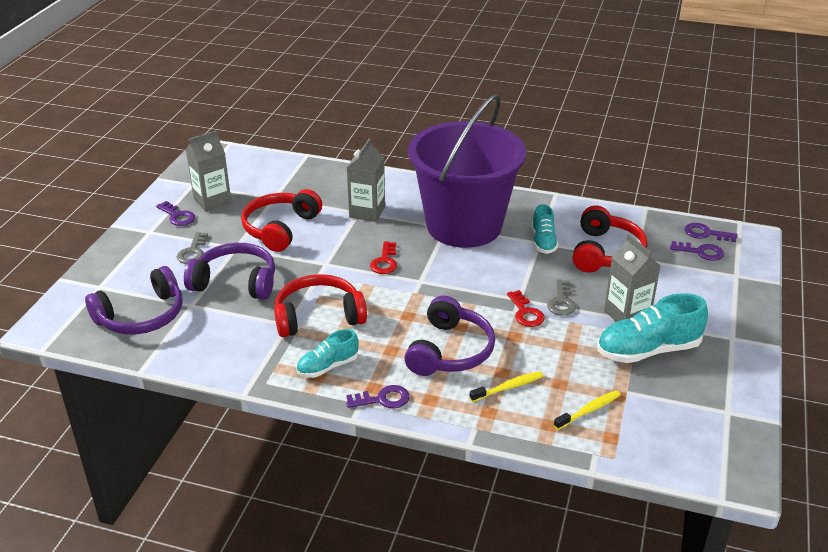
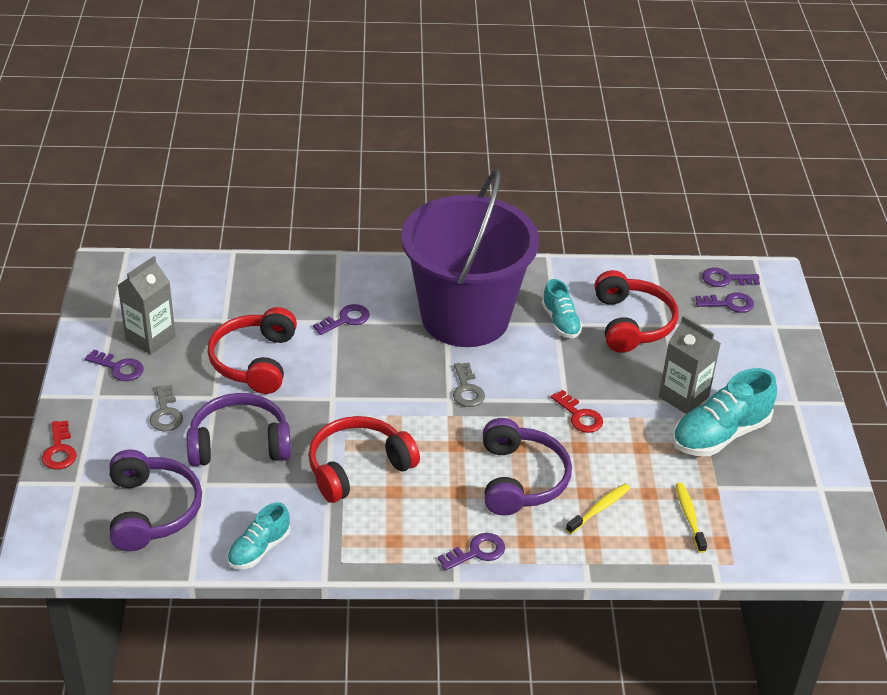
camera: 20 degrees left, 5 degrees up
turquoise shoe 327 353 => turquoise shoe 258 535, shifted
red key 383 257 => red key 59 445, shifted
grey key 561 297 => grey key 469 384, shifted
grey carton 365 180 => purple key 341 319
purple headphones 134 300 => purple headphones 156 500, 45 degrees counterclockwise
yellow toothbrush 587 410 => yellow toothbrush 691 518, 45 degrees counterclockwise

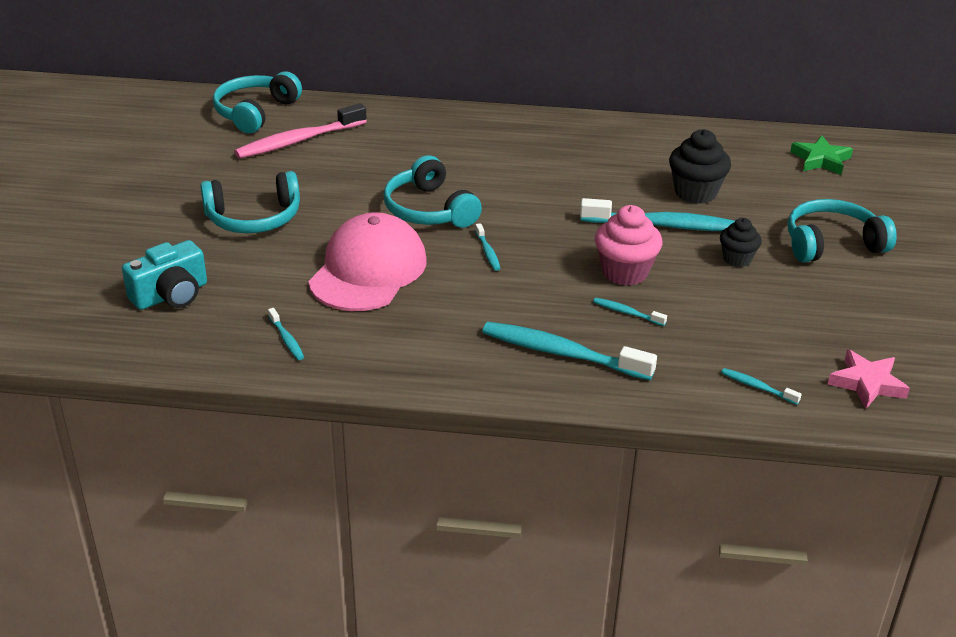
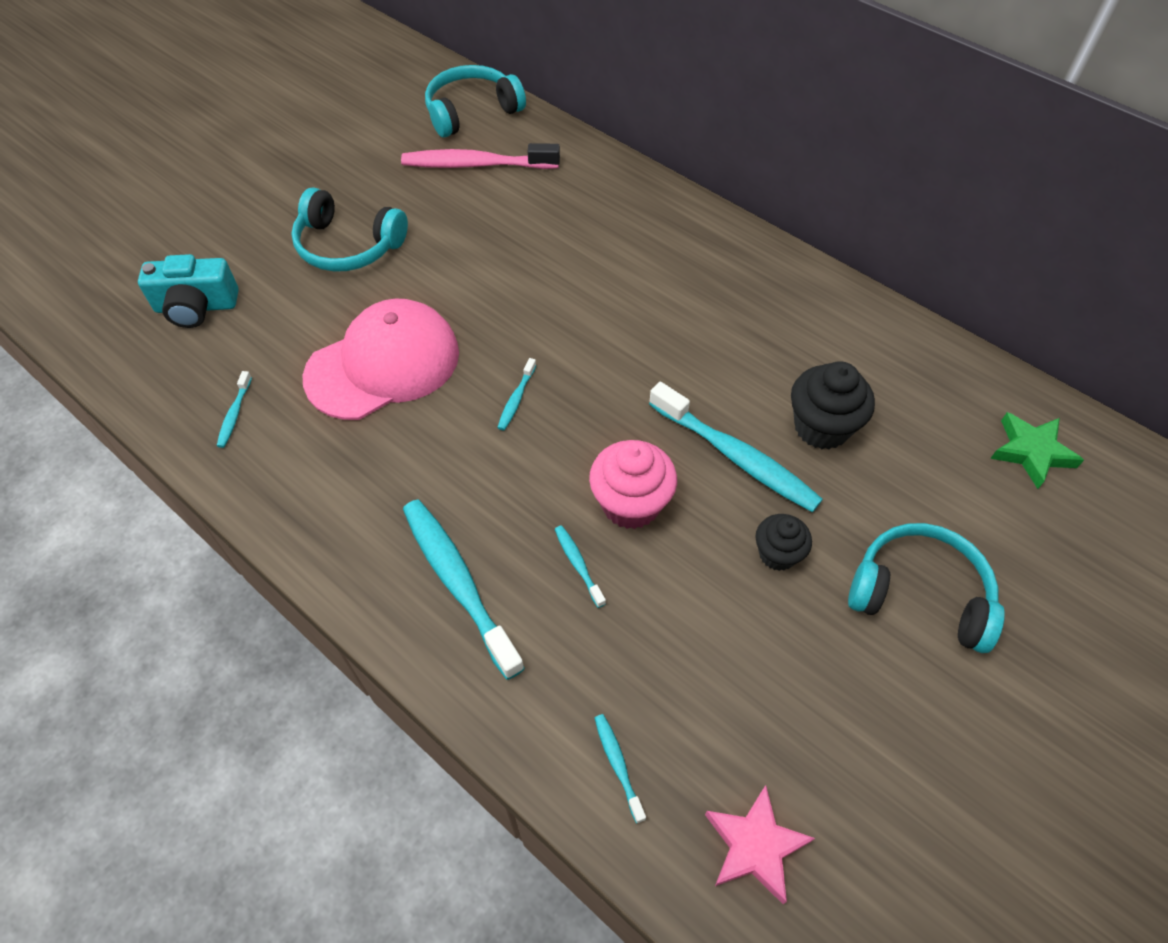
camera: 35 degrees right, 20 degrees up
turquoise headphones 433 191 => nothing

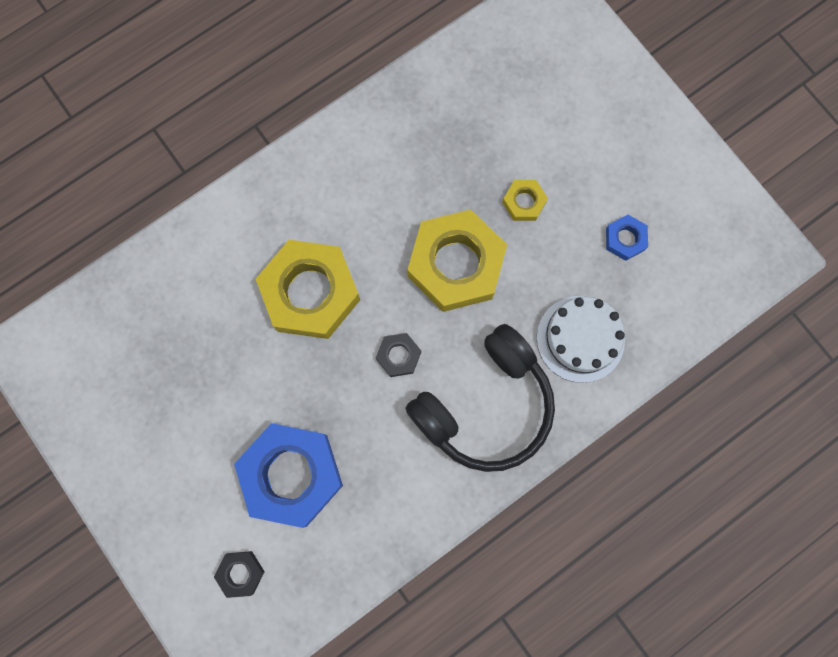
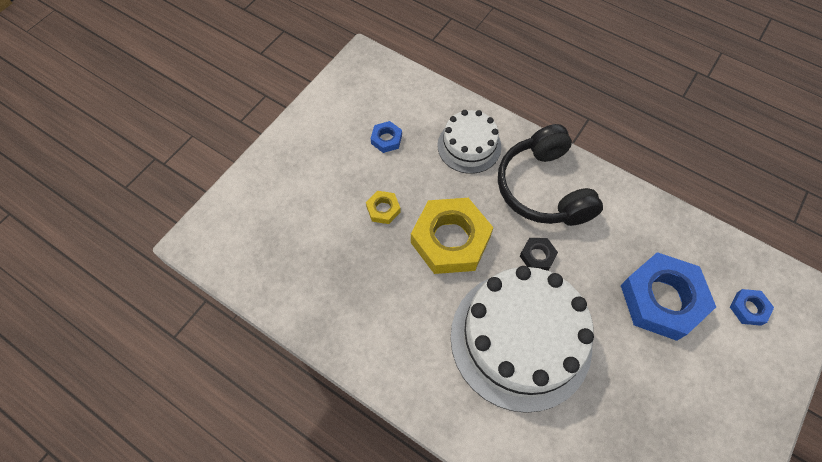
camera: 110 degrees left, 15 degrees down
yellow nut 308 289 => white cake 522 339
black nut 239 574 => blue nut 752 307
black headphones 480 398 => black headphones 550 175, 135 degrees counterclockwise

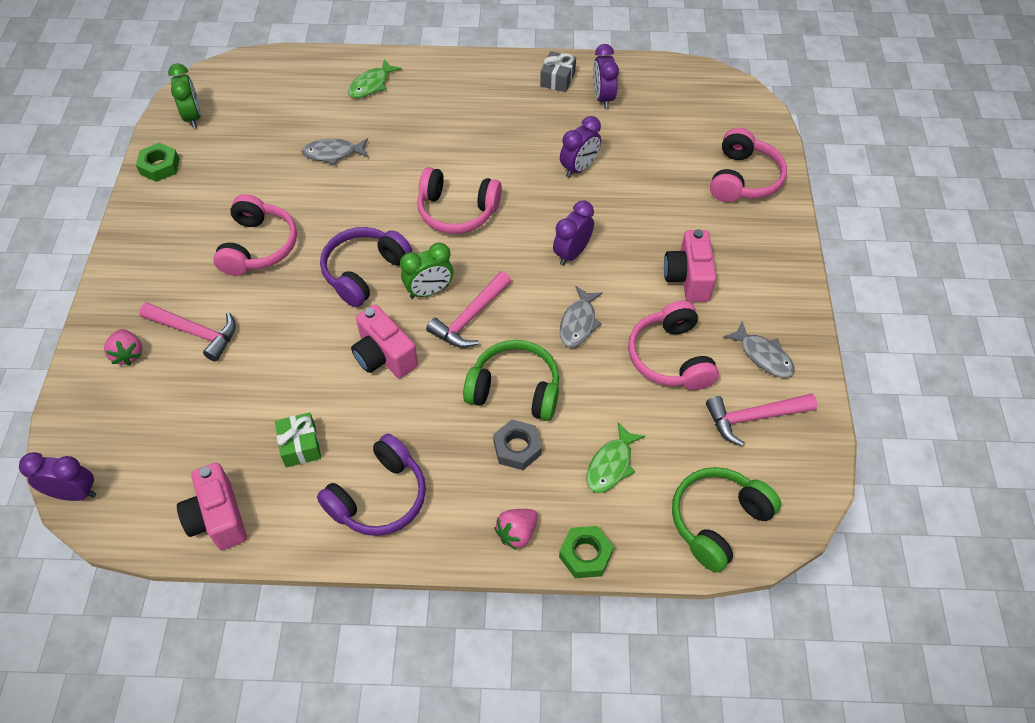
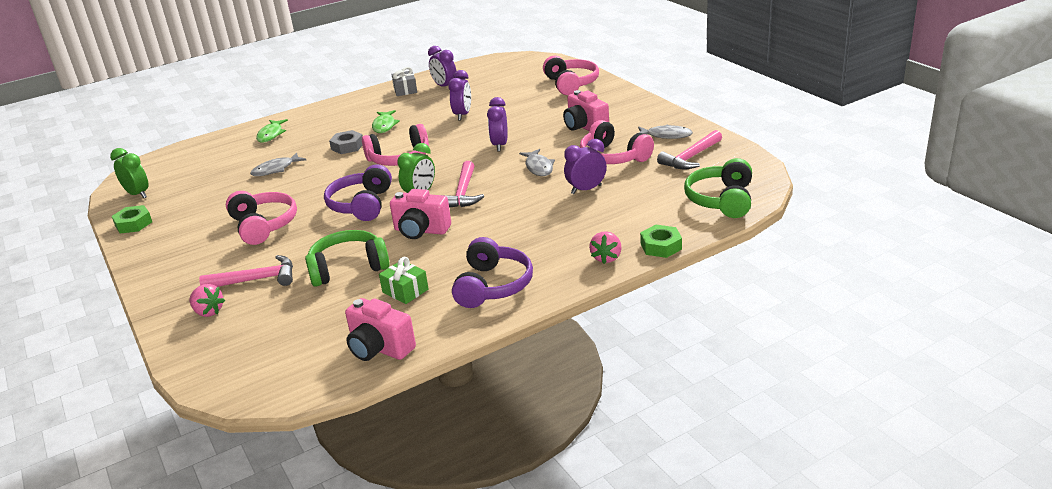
camera: 30 degrees left, 25 degrees down
purple clock 57 476 => purple clock 585 166, shifted
green headphones 511 380 => green headphones 347 258, shifted
grey nut 517 444 => grey nut 346 142, shifted
green fish 616 458 => green fish 386 121, shifted

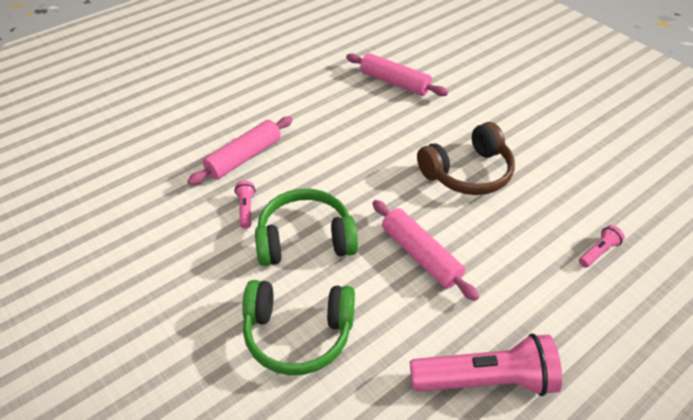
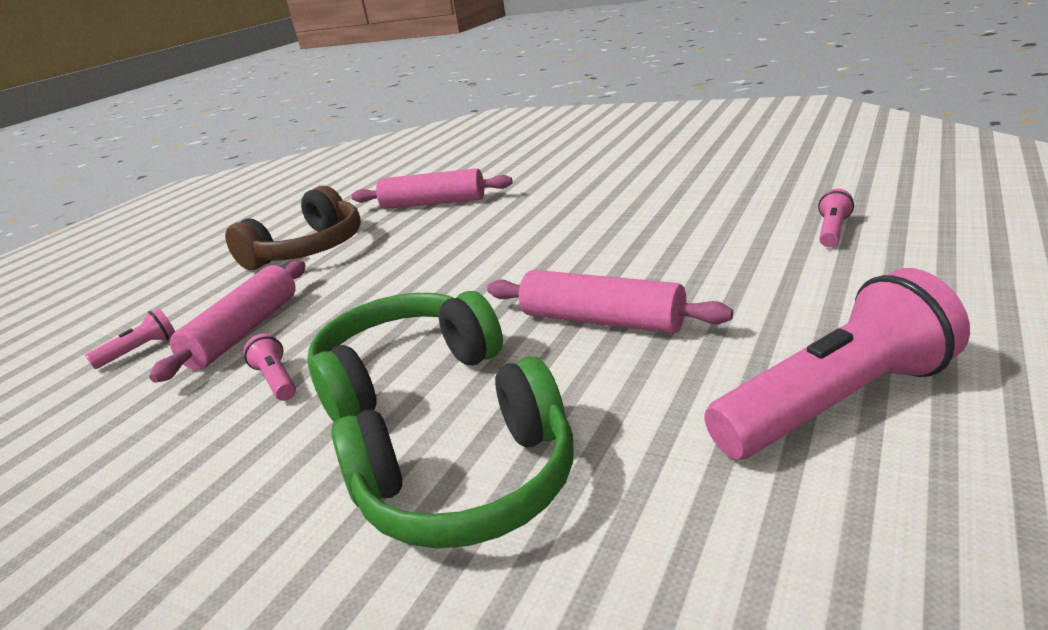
camera: 20 degrees left, 20 degrees down
nothing => pink flashlight 130 338
brown headphones 466 158 => brown headphones 293 228, shifted

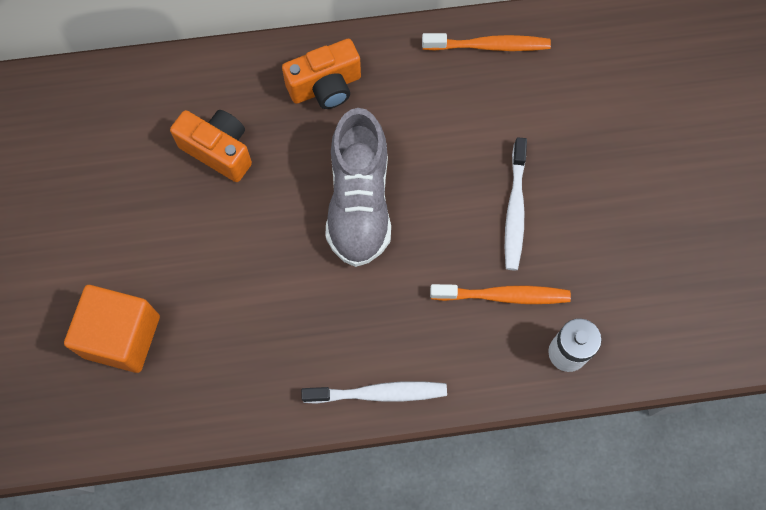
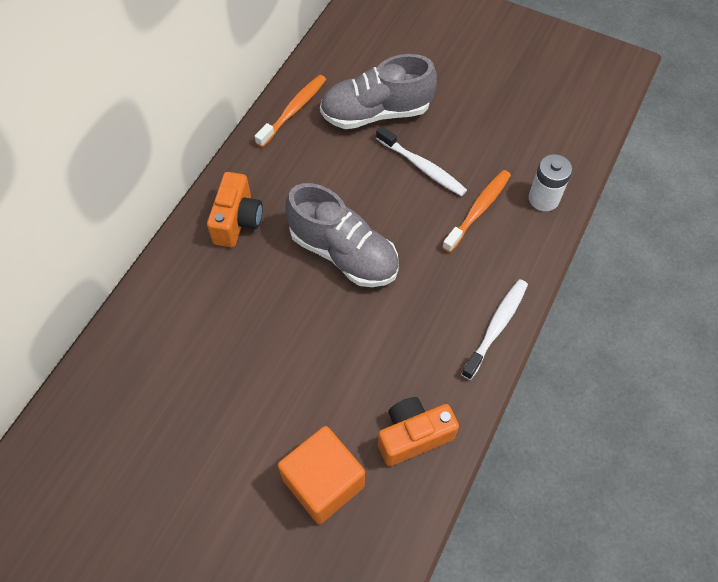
camera: 55 degrees left, 10 degrees down
nothing => grey shoe 378 91
orange camera 211 146 => orange camera 418 431, shifted

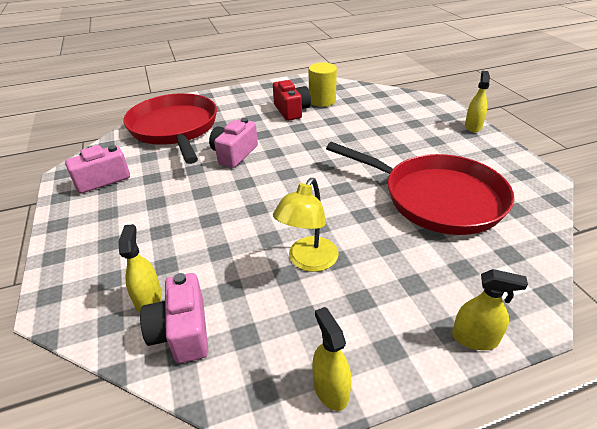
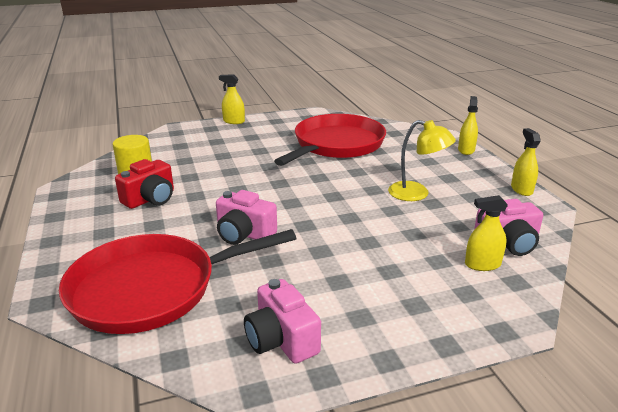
camera: 90 degrees left, 10 degrees down
red camera 292 100 => red camera 144 184, 150 degrees clockwise
yellow spray bottle 332 359 => yellow spray bottle 526 162, 105 degrees clockwise

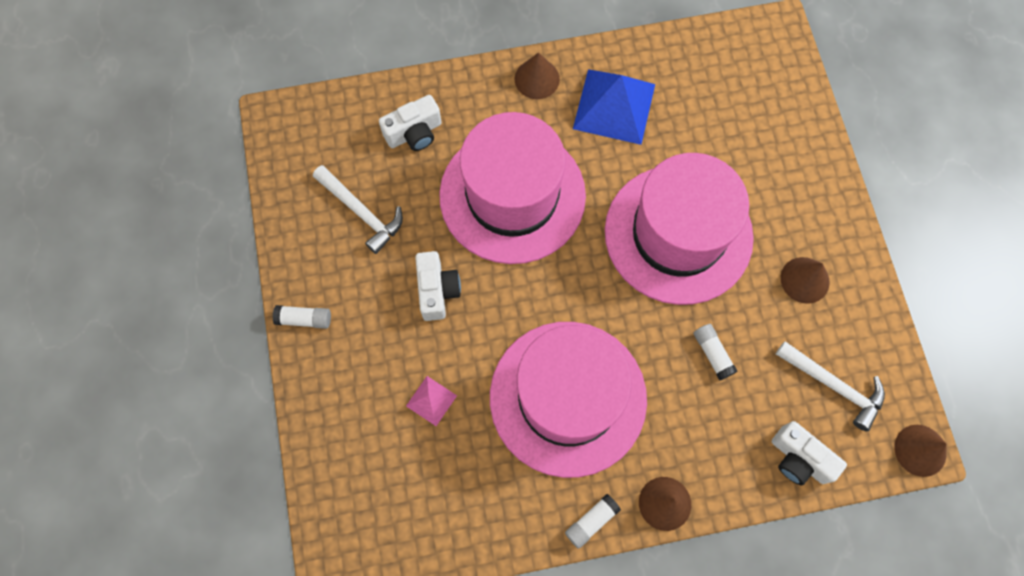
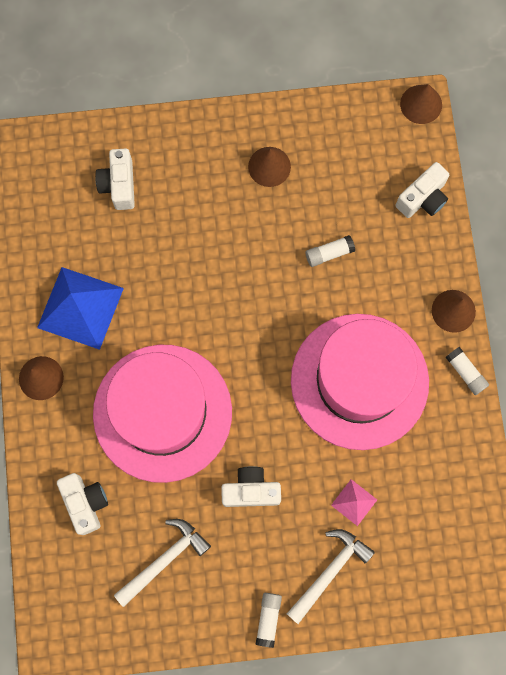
camera: 85 degrees left, 5 degrees up
pink hat 679 229 => nothing
nothing => white camera 115 179
white hammer 830 386 => white hammer 331 576, shifted

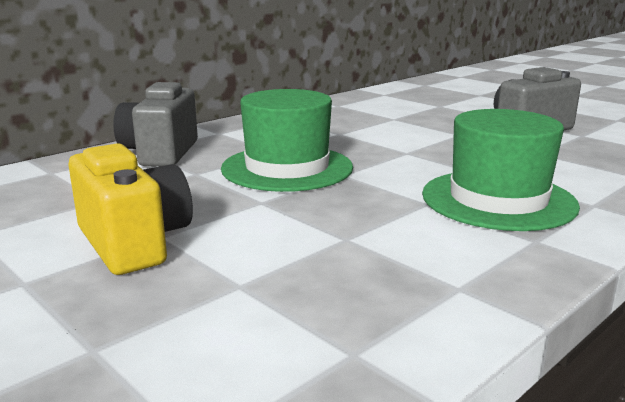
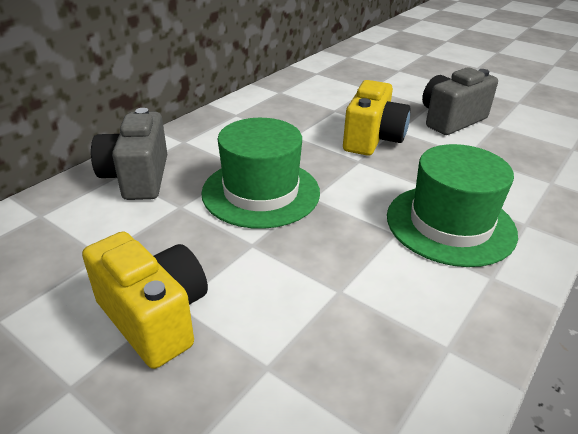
camera: 10 degrees left, 15 degrees up
nothing => yellow camera 377 118

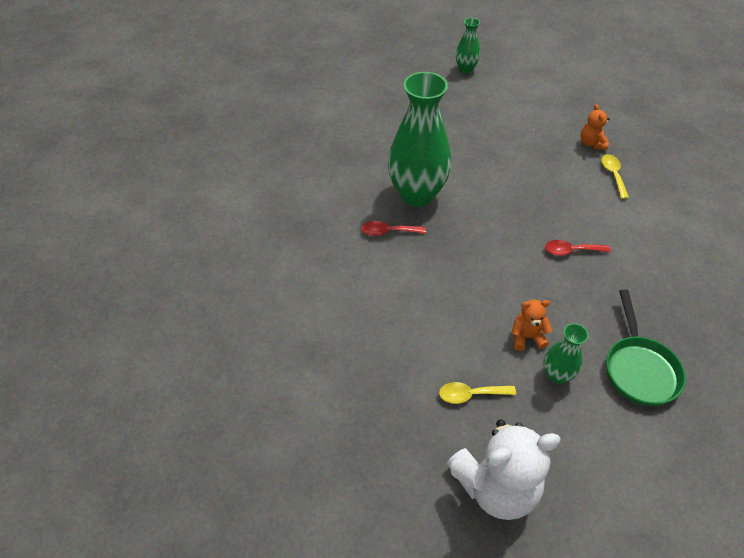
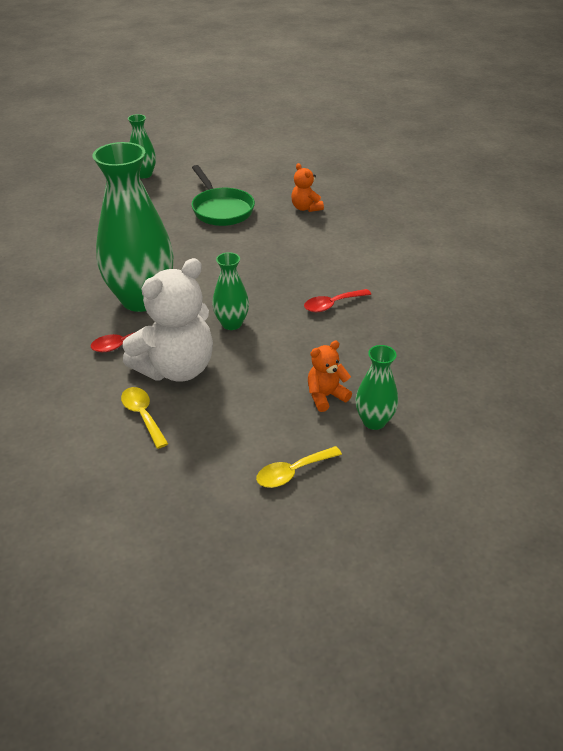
camera: 25 degrees left, 10 degrees down
nothing => green vase 230 291
white teddy bear 503 469 => white teddy bear 168 320, shifted
yellow spoon 615 176 => yellow spoon 144 418, shifted
green pan 646 347 => green pan 223 195, shifted

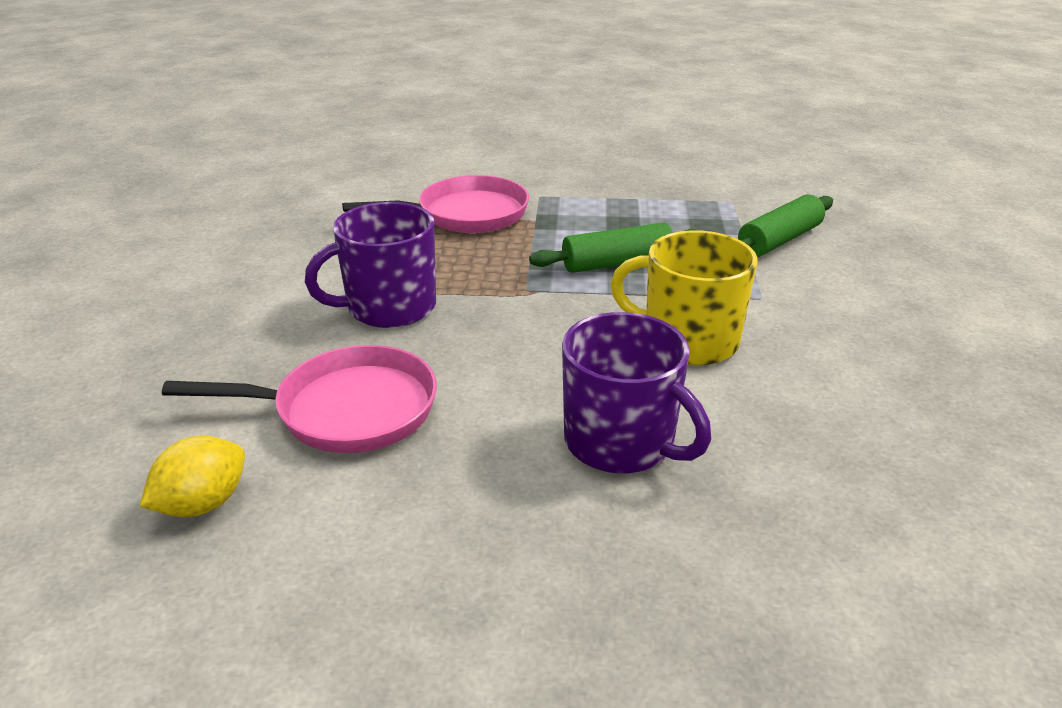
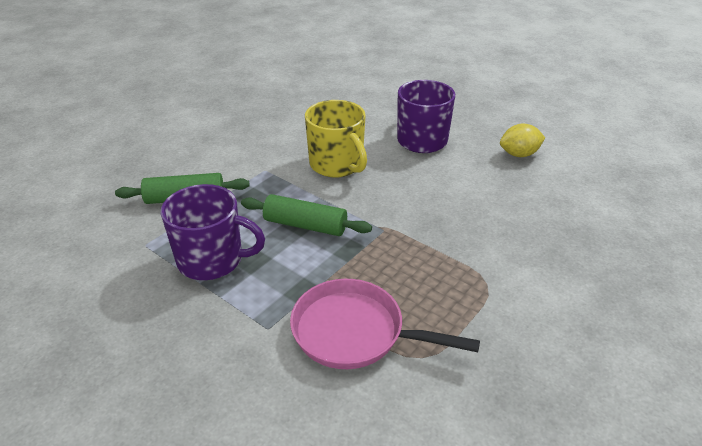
camera: 145 degrees left, 5 degrees up
pink pan 299 399 => nothing
yellow lemon 192 477 => yellow lemon 522 140, shifted
purple mug 370 265 => purple mug 213 232, shifted

